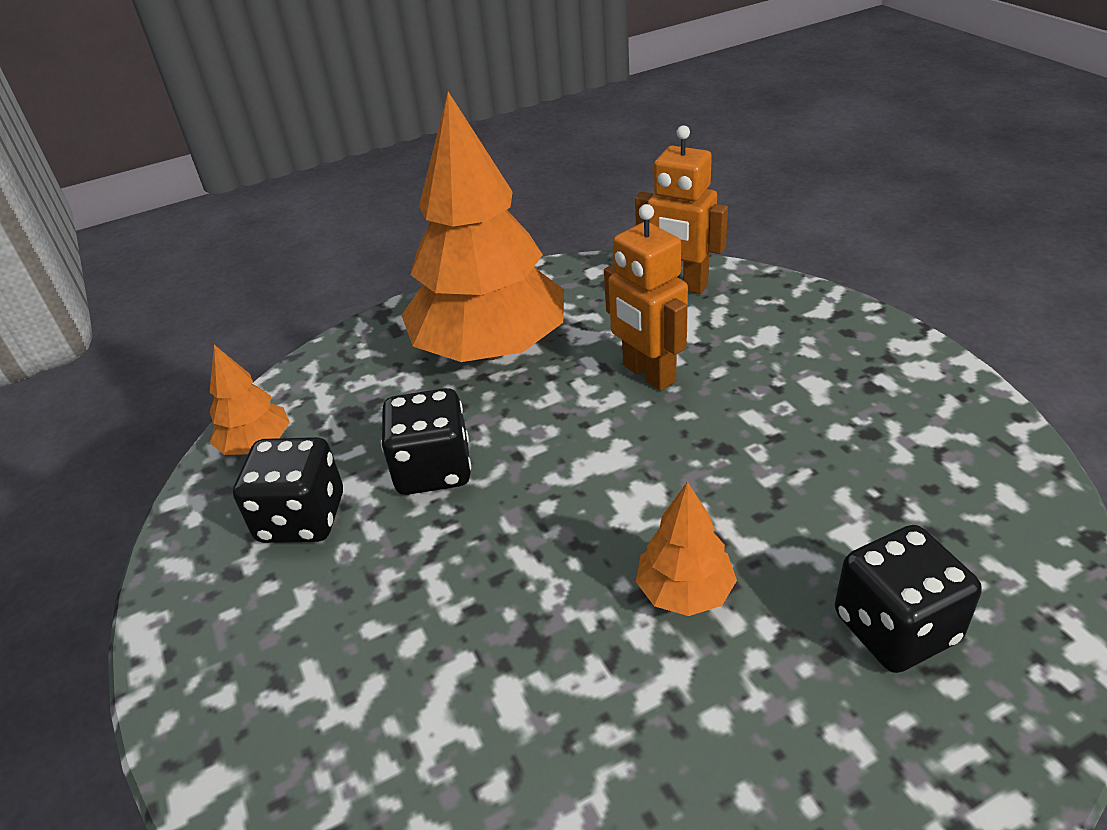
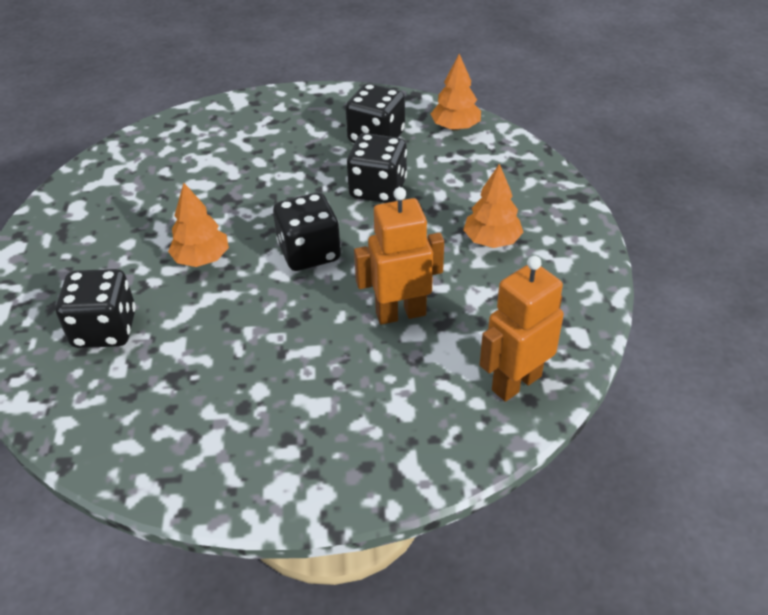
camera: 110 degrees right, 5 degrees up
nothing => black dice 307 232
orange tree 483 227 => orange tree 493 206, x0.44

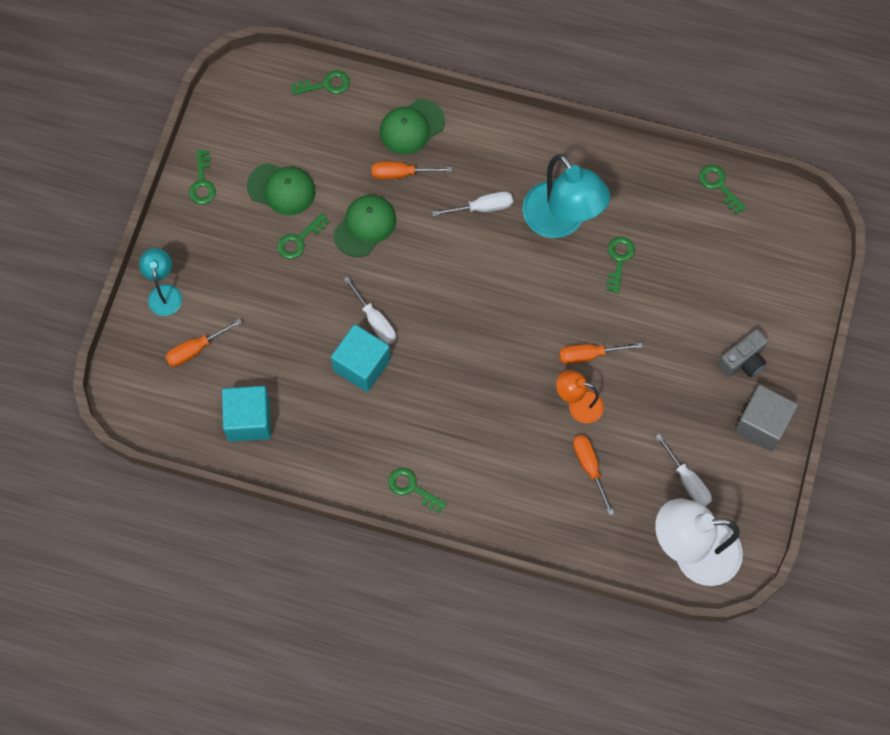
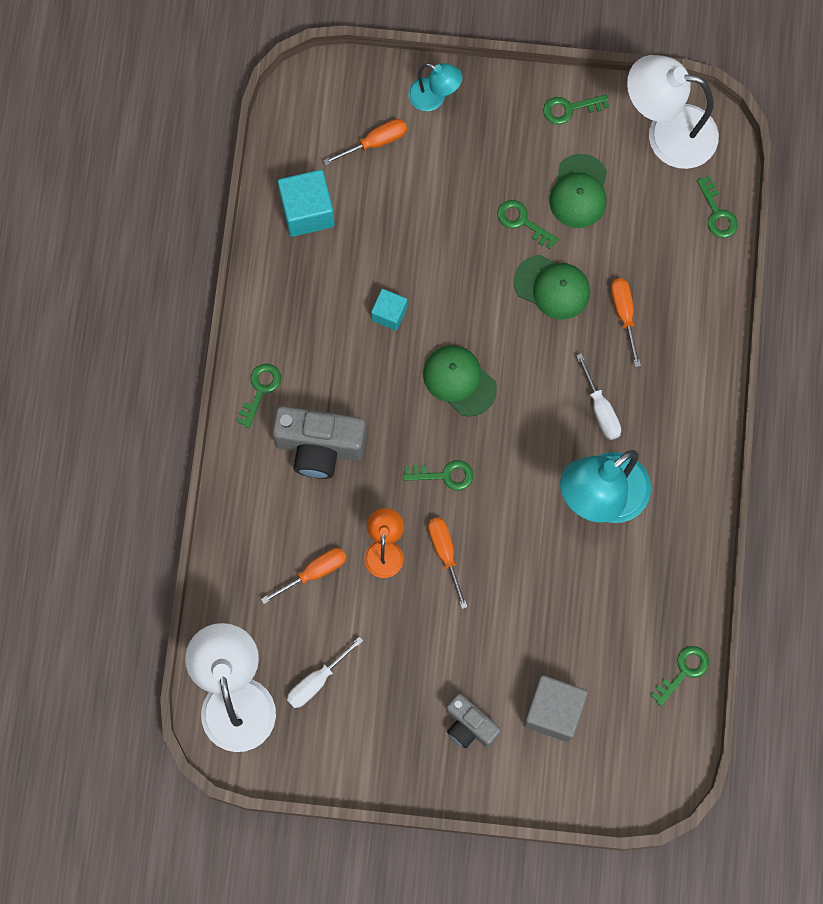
camera: 80 degrees right, 5 degrees up
white screwdriver 370 310 => nothing
nothing => grey camera 319 442
nothing => white lamp 673 112
green cap 412 127 => green cap 460 380, shifted
green key 621 265 => green key 438 475, shifted
grey cube 766 418 => grey cube 556 708, shifted
turquoise lamp 160 282 => turquoise lamp 435 87, 45 degrees clockwise
orange screwdriver 203 342 => orange screwdriver 365 142, 105 degrees clockwise
turquoise cube 361 358 => turquoise cube 389 310, x0.60

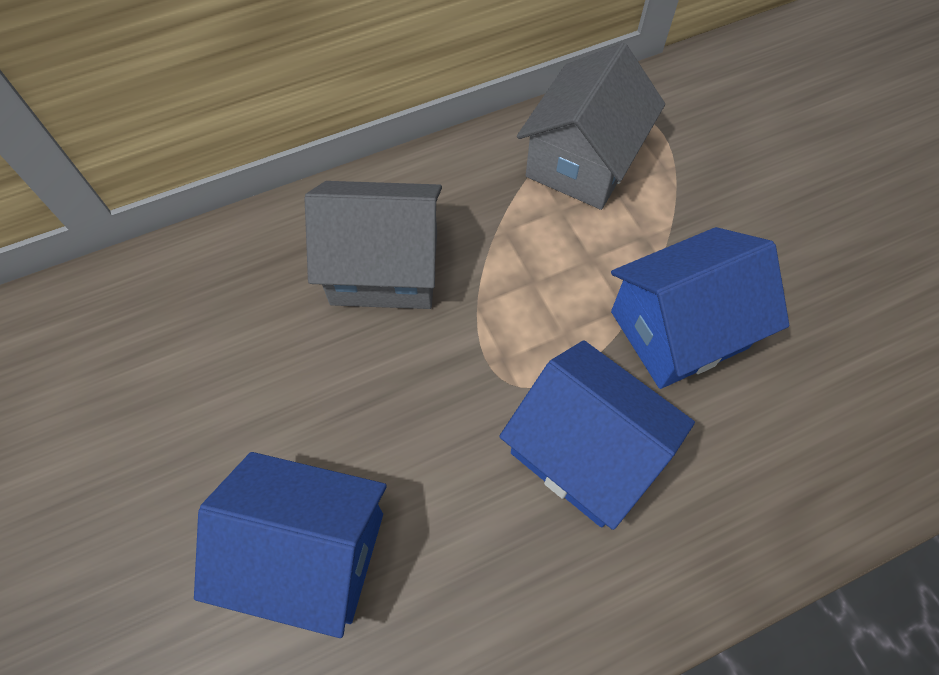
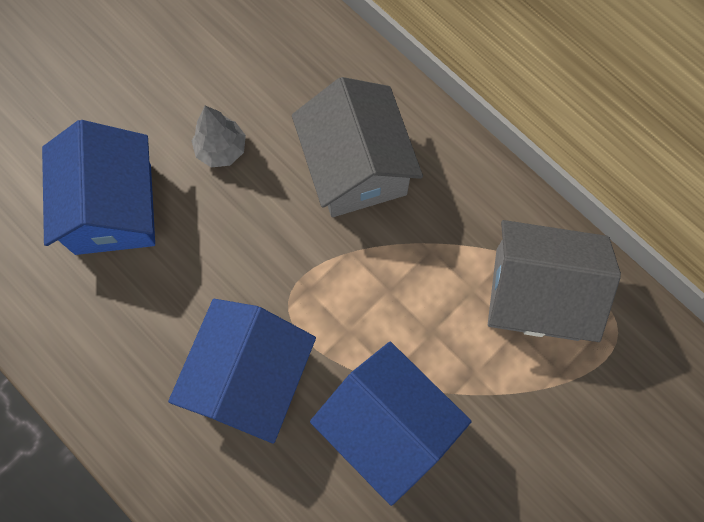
camera: 70 degrees right, 10 degrees up
nothing => grey tree 219 137

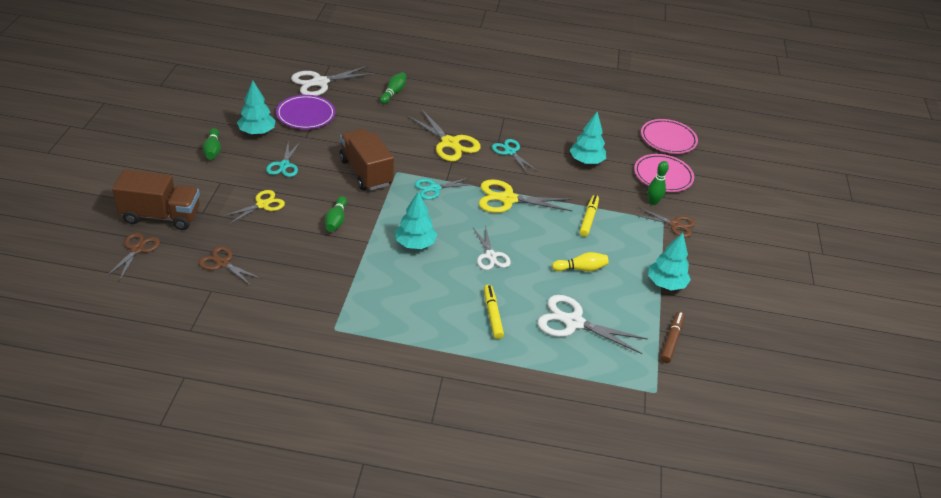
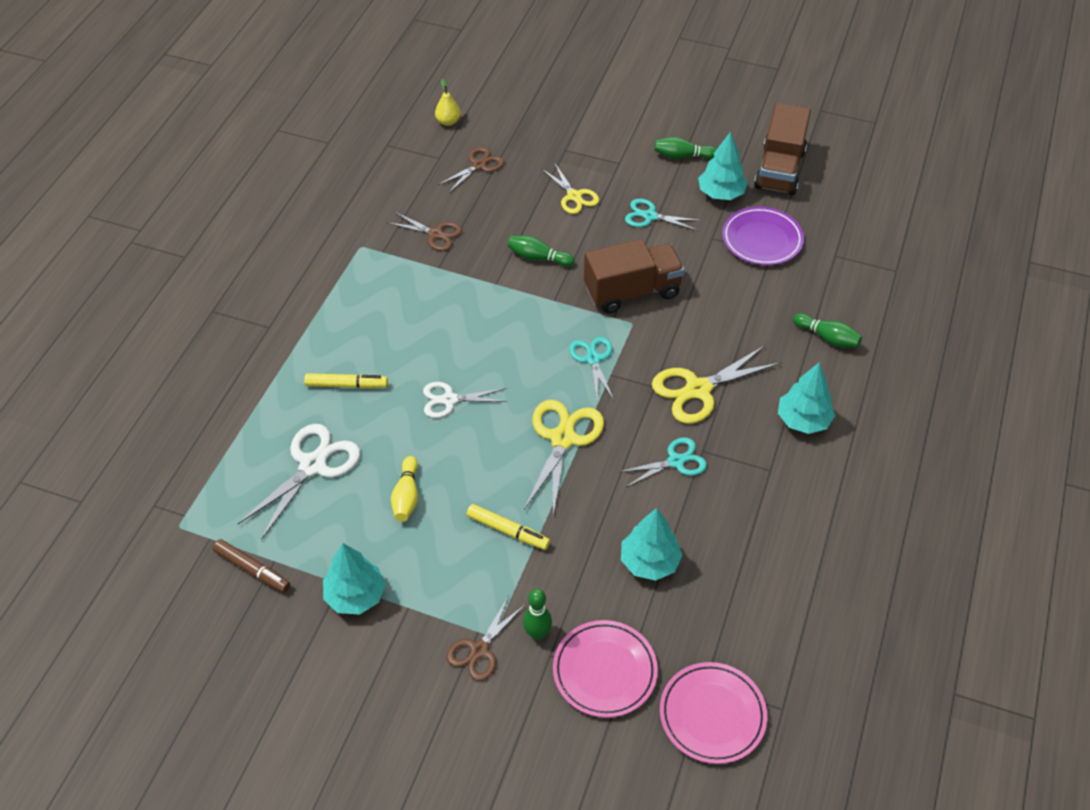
camera: 105 degrees right, 10 degrees up
white scissors 333 81 => nothing
nothing => yellow pear 448 102
brown scissors 133 256 => brown scissors 424 231, shifted
brown truck 156 199 => brown truck 782 149, shifted
turquoise tree 416 220 => turquoise tree 806 398, shifted

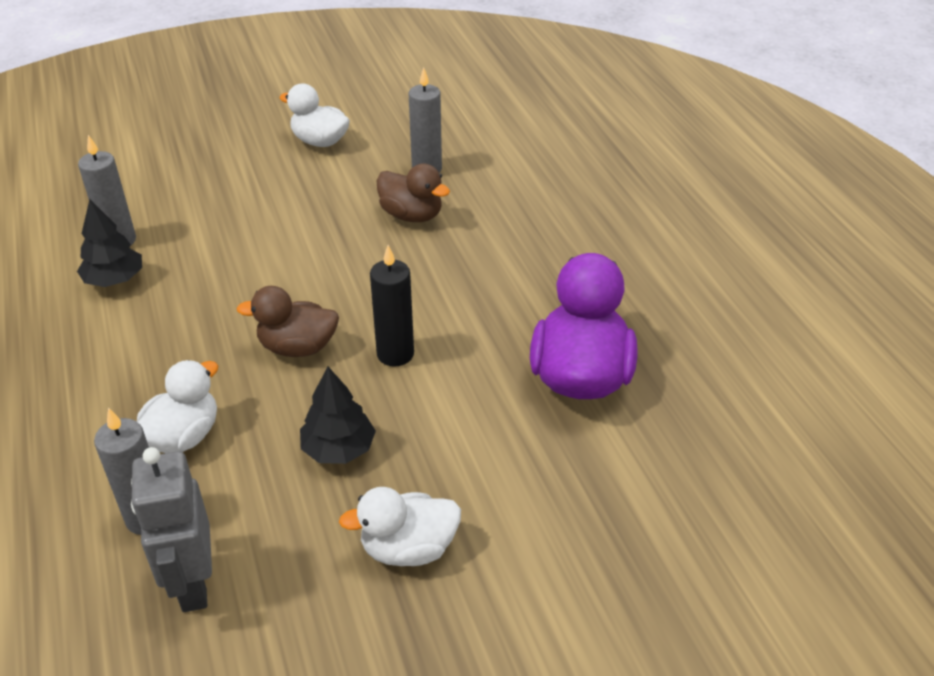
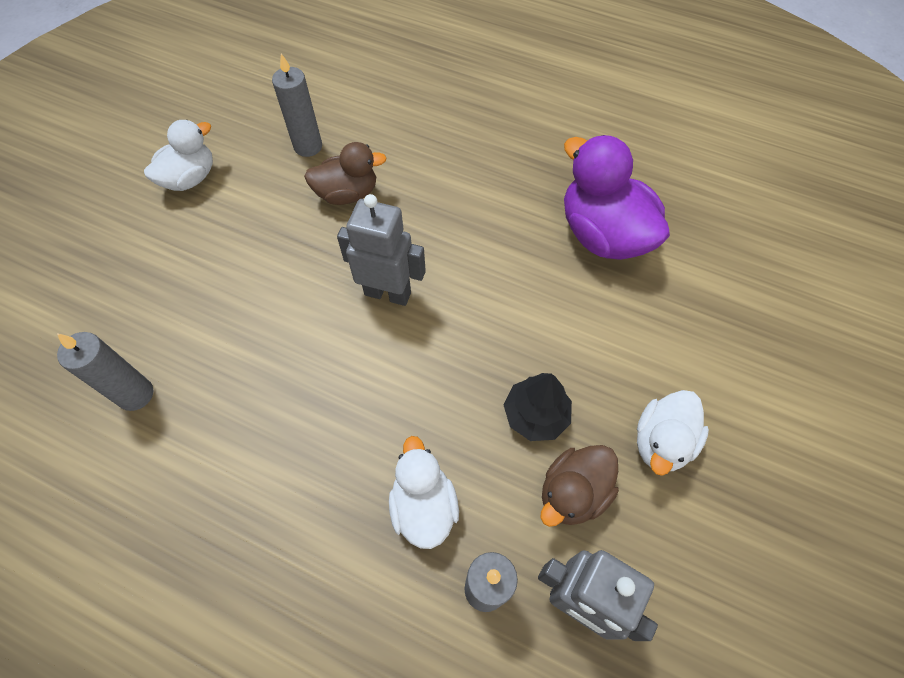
camera: 45 degrees left, 20 degrees up
black tree 109 243 => nothing
black candle 392 306 => nothing
nothing => grey robot 381 250
brown duck 287 321 => brown duck 579 486, shifted
white duck 314 115 => white duck 178 155, 150 degrees clockwise

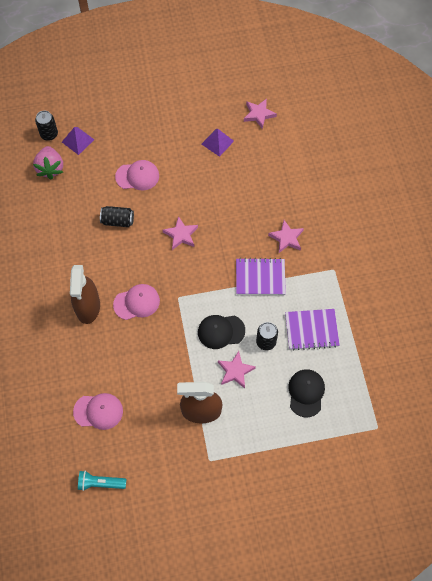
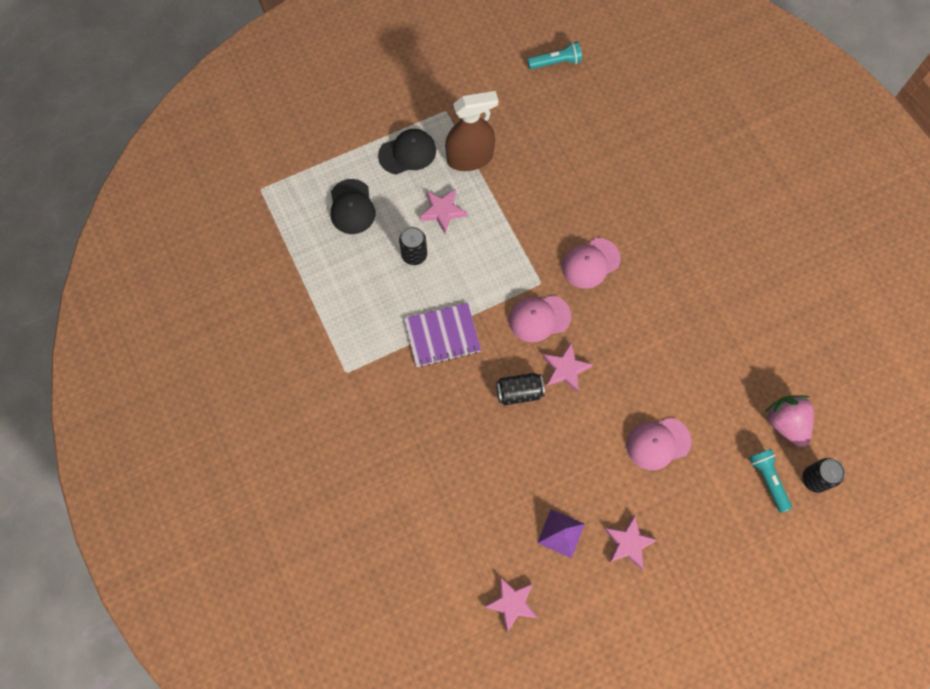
camera: 165 degrees right, 5 degrees up
brown spray bottle 85 294 => nothing
purple notebook 312 330 => nothing
pink cap 98 411 => pink cap 540 318, shifted
black can 117 216 => black can 520 389, shifted
black cap 221 332 => black cap 407 152, shifted
pink star 286 236 => pink star 631 542, shifted
purple pyramid 78 141 => turquoise flashlight 770 481

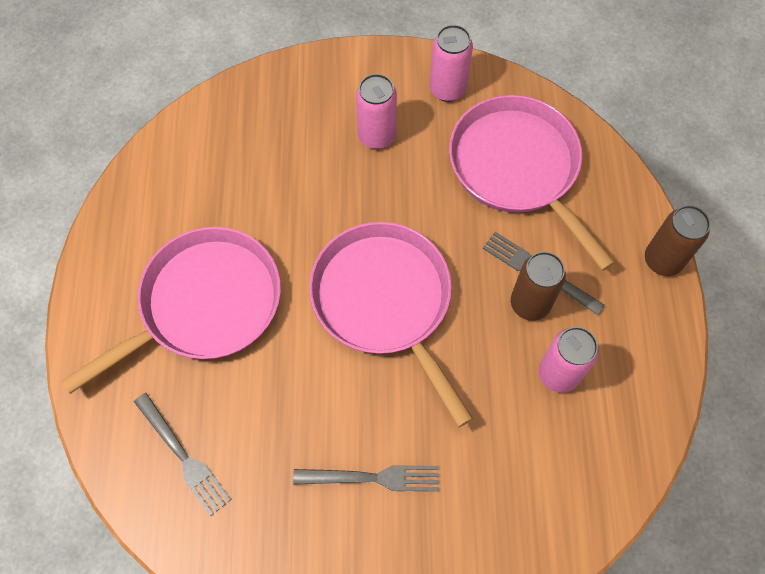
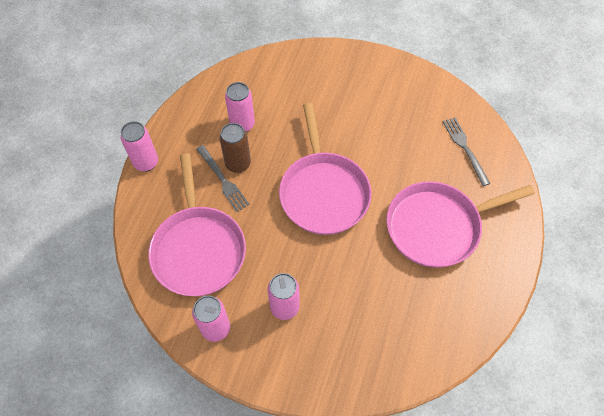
camera: 160 degrees left, 5 degrees down
grey fork 366 478 => nothing
brown can 677 240 => pink can 139 146

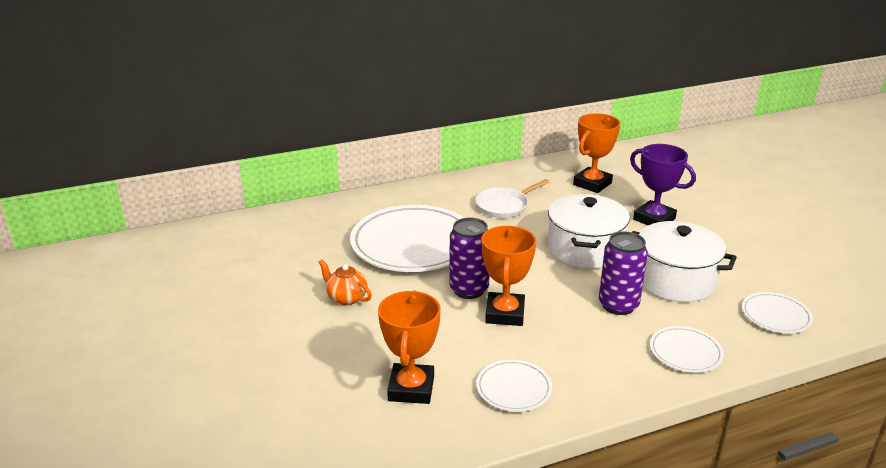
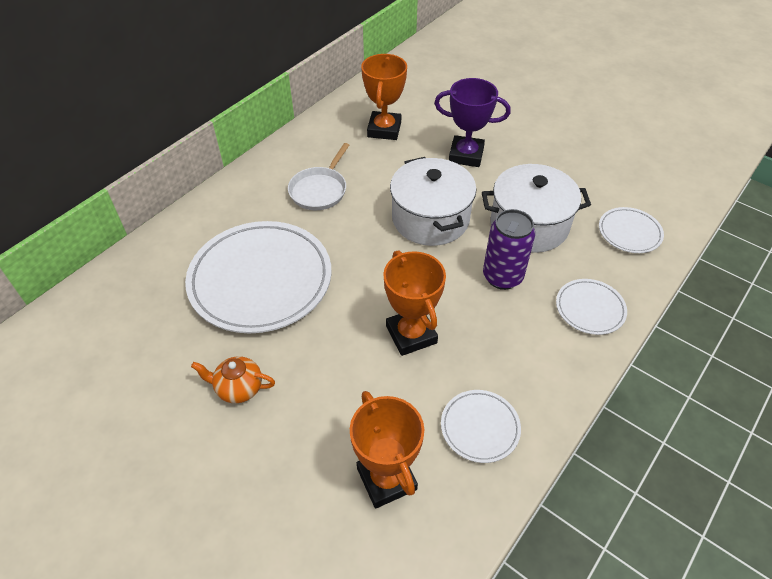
camera: 30 degrees left, 20 degrees up
purple can 469 258 => nothing

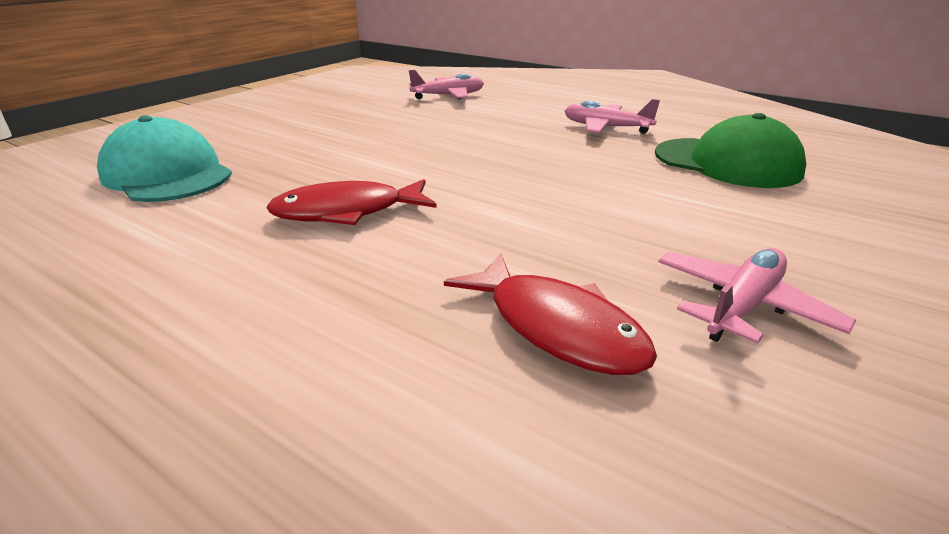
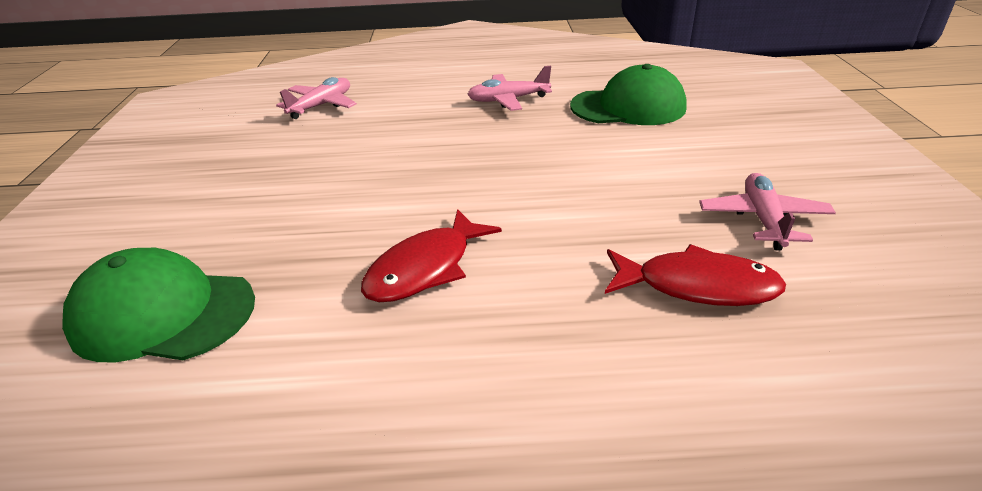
camera: 35 degrees left, 5 degrees up
turquoise cap 164 158 => green cap 158 305

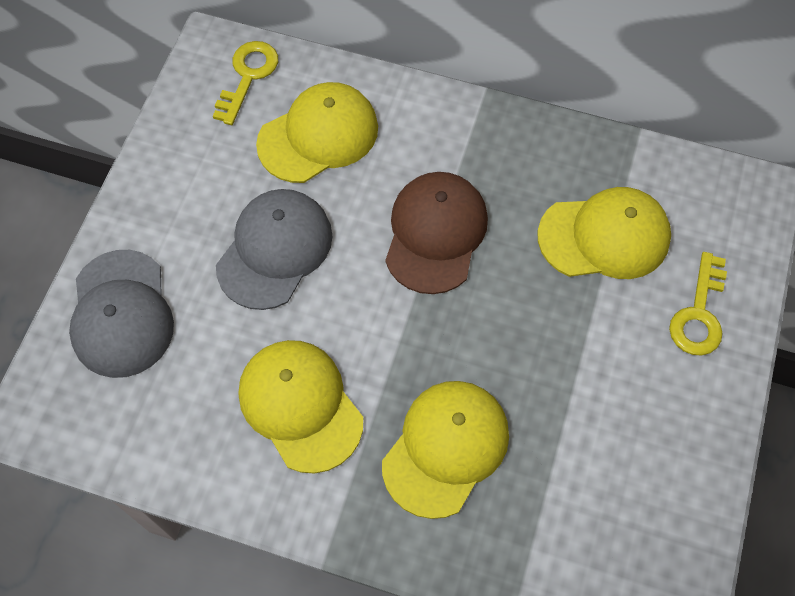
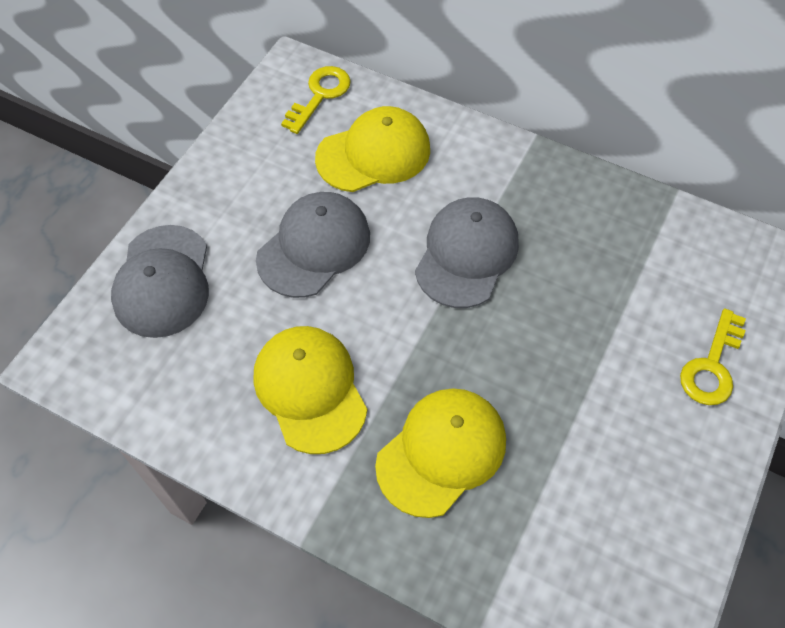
camera: 10 degrees right, 5 degrees down
yellow cap 604 233 => nothing
brown cap 436 233 => grey cap 467 252

